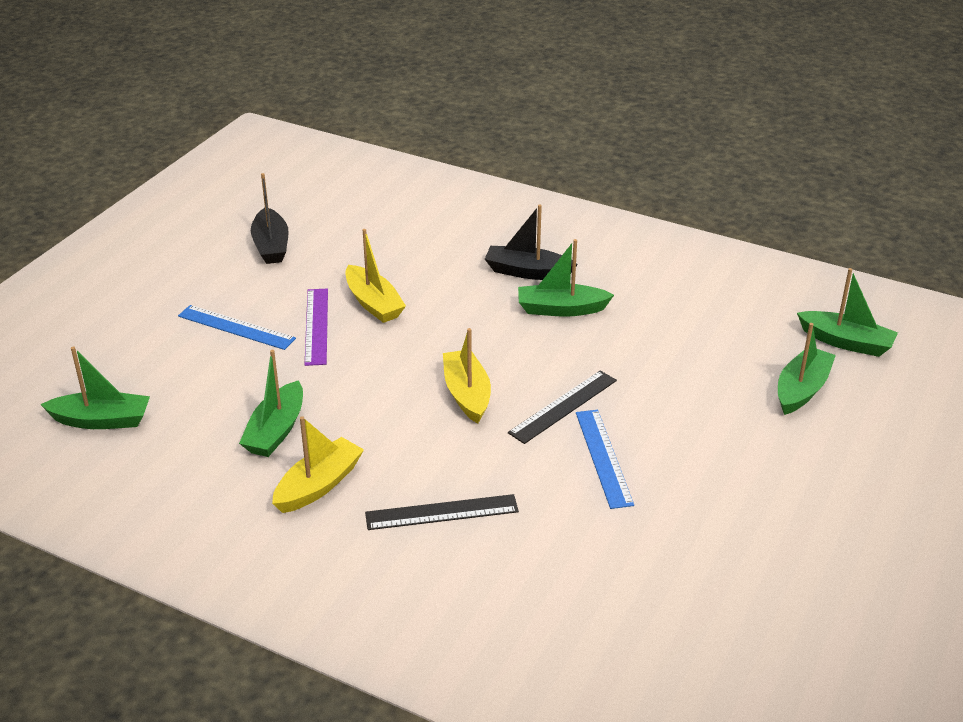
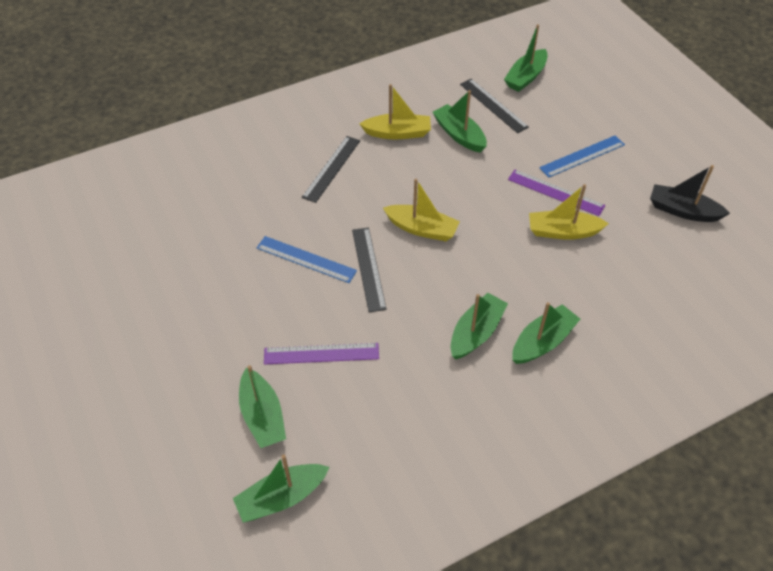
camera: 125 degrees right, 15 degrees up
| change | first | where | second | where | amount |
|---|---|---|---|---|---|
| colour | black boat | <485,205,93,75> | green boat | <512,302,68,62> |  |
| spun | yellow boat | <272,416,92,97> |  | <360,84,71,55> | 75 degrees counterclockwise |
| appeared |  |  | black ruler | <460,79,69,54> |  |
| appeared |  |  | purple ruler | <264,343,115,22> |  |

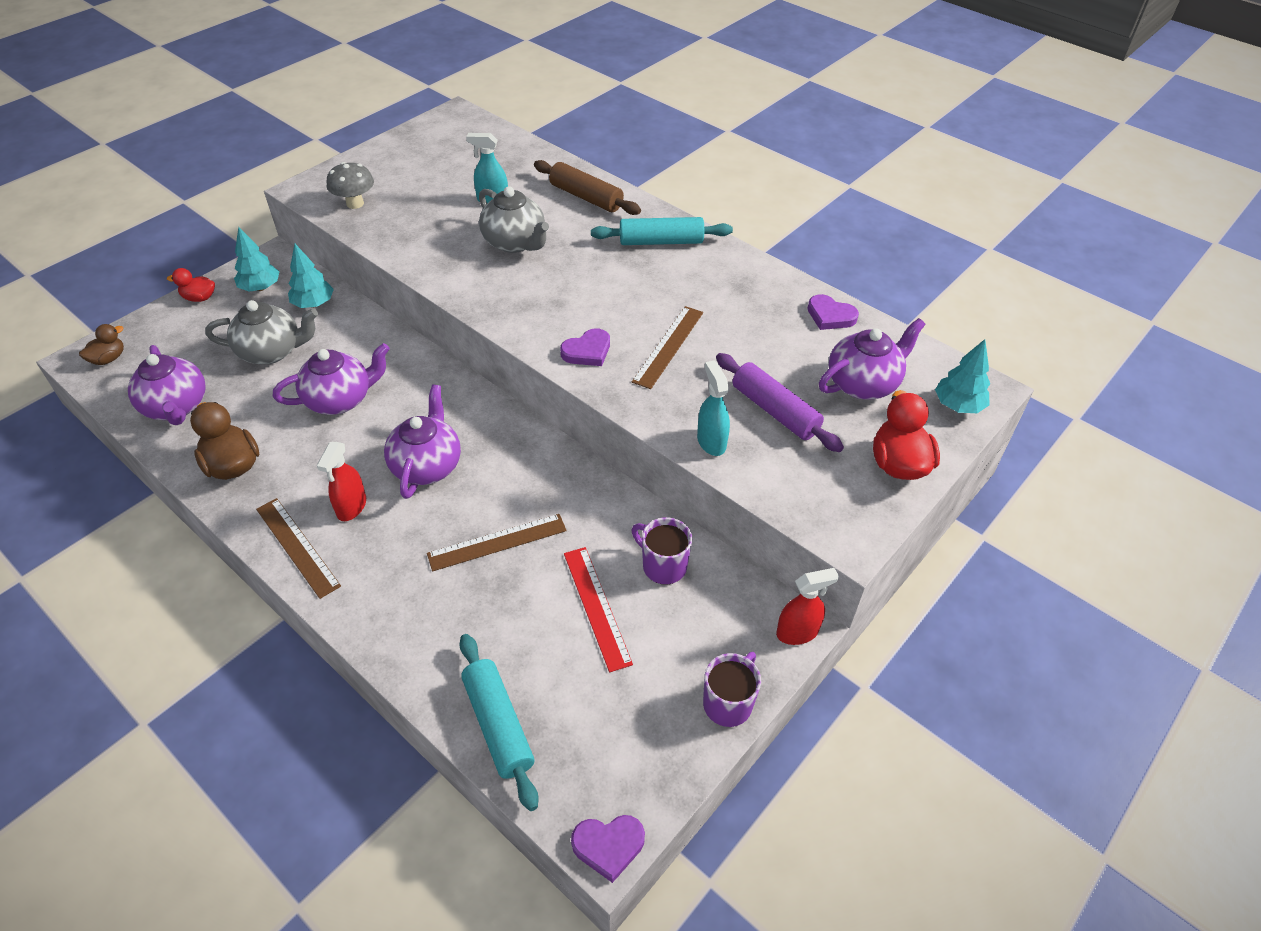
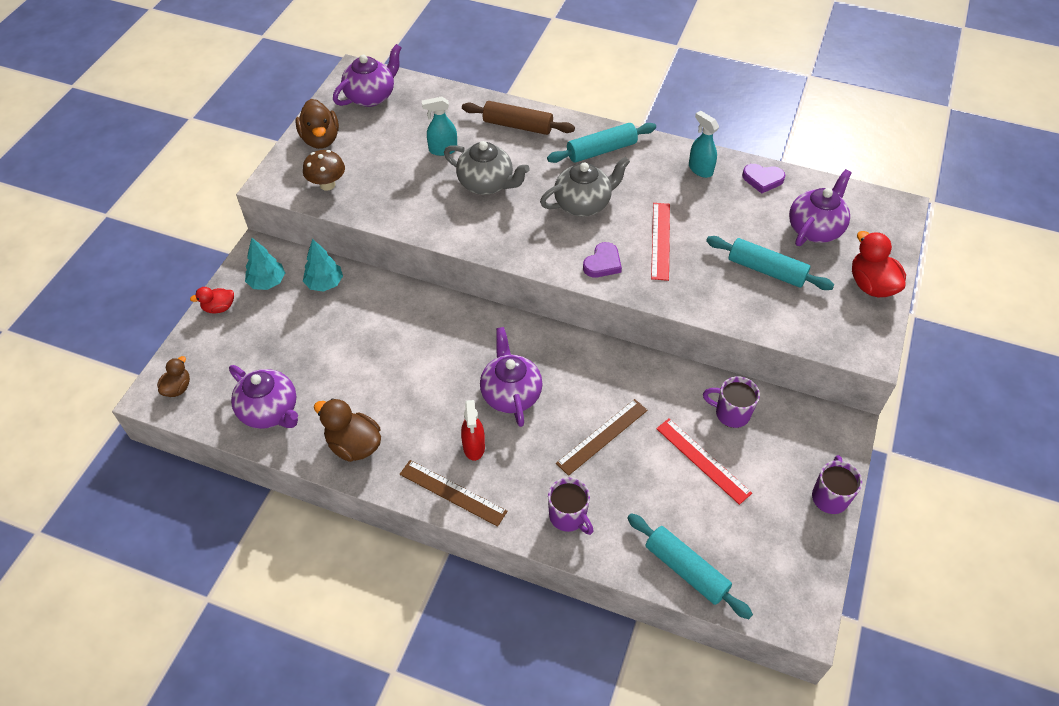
camera: 20 degrees left, 5 degrees up
| change | first | where | second | where | amount |
|---|---|---|---|---|---|
| colour | grey mushroom | <327,162,47,47> | brown mushroom | <303,150,42,41> |  |
| relocated | grey teapot | <205,300,113,64> |  | <540,156,90,61> |  |
| colour | brown ruler | <632,306,71,83> | red ruler | <651,203,19,78> |  |
| missing | turquoise tree | <935,339,55,74> |  |  |  |
| relocated | purple teapot | <273,343,117,72> |  | <333,44,69,63> |  |
| colour | purple rolling pin | <716,353,128,99> | turquoise rolling pin | <706,236,128,54> |  |
| relocated | turquoise spray bottle | <697,360,33,96> |  | <689,111,30,67> |  |
| missing | red spray bottle | <776,568,63,77> |  |  |  |
| missing | purple heart | <571,815,74,68> |  |  |  |
| appeared |  |  | brown duck | <295,99,44,50> |  |
| appeared |  |  | purple mug | <548,478,46,57> |  |

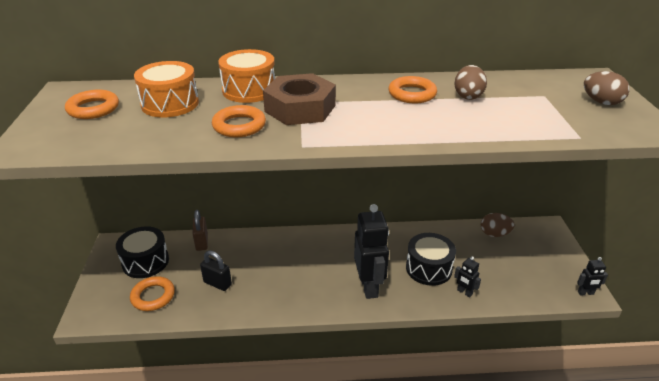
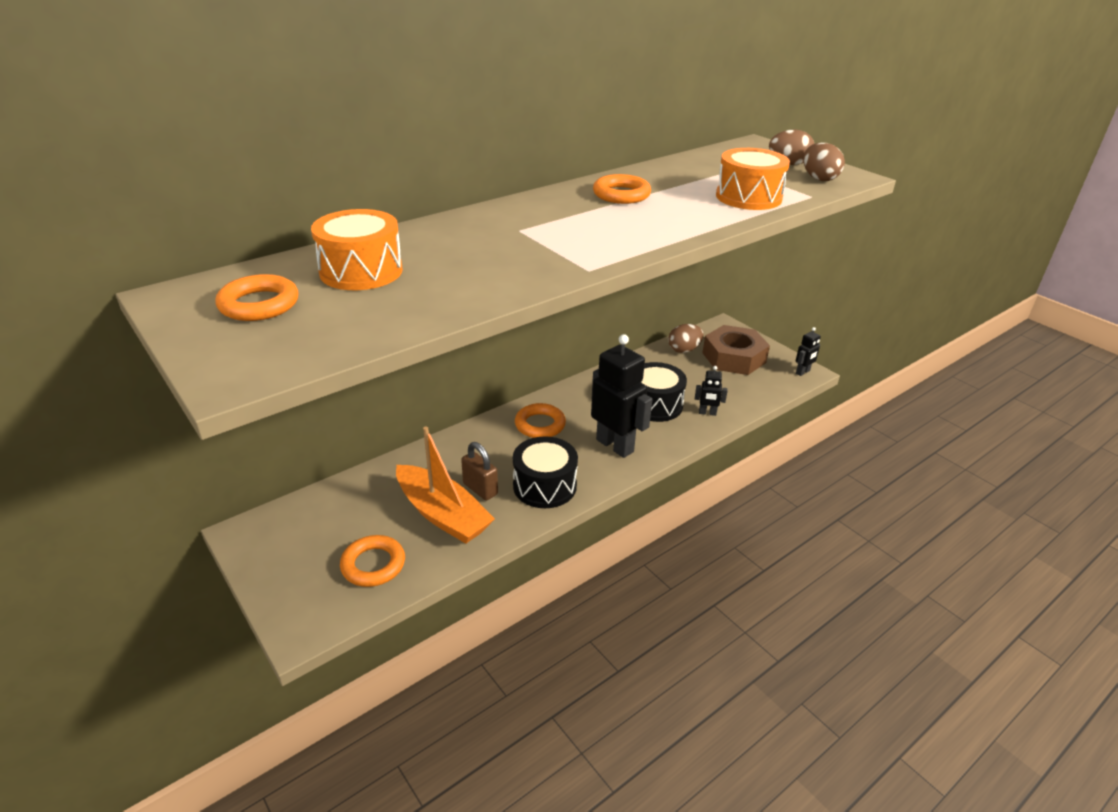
camera: 35 degrees left, 0 degrees up
| change | first | where | second | where | amount |
|---|---|---|---|---|---|
| relocated | orange drum | <218,49,57,54> |  | <716,148,74,62> |  |
| relocated | brown egg | <455,65,32,35> |  | <803,143,42,38> |  |
| relocated | brown nut | <263,73,73,52> |  | <702,325,68,50> |  |
| relocated | orange ring | <212,105,54,32> |  | <515,403,51,35> |  |
| relocated | brown padlock | <192,210,16,41> |  | <461,442,37,58> |  |
| relocated | black drum | <116,226,53,52> |  | <513,436,65,72> |  |
| exchanged | black padlock | <200,250,32,41> | orange boat | <396,427,99,117> |  |

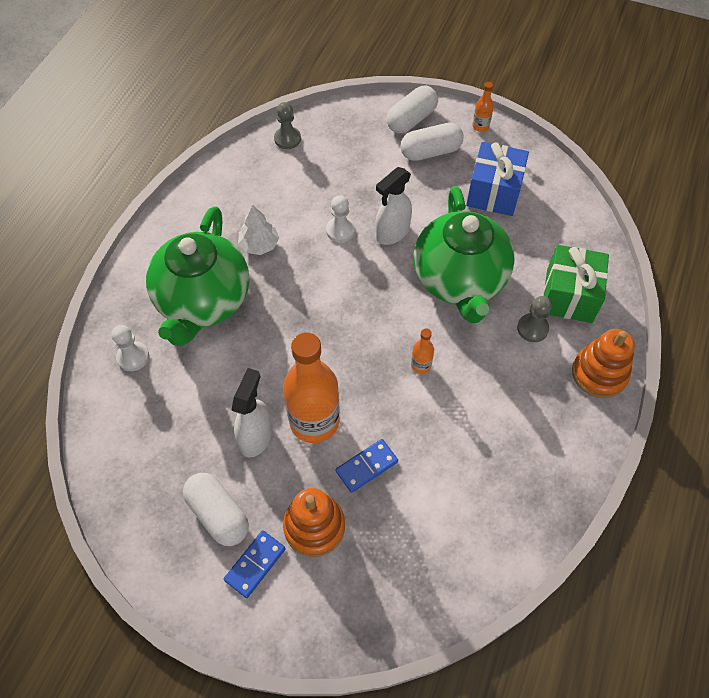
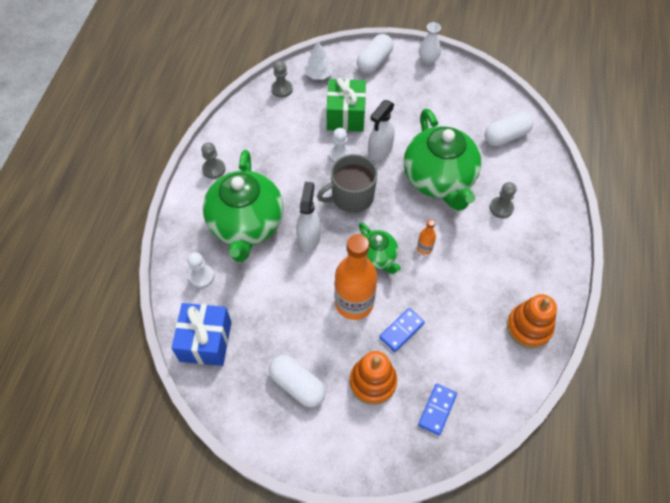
camera: 10 degrees left, 0 degrees up
| change | first | where | second | where | amount |
|---|---|---|---|---|---|
| exchanged | orange bottle | <472,82,22,50> | white vase | <419,22,22,43> |  |
| relocated | white capsule | <401,123,63,38> |  | <485,112,49,34> |  |
| relocated | blue gift | <466,142,63,74> |  | <171,303,61,63> |  |
| relocated | white tree | <238,205,41,50> |  | <304,41,30,39> |  |
| relocated | green gift | <543,245,66,78> |  | <326,78,40,54> |  |
| relocated | orange stacking toy | <572,329,63,69> |  | <507,294,50,54> |  |
| relocated | white spray bottle | <232,368,40,90> |  | <297,182,24,70> |  |
| relocated | blue domino | <224,530,62,68> |  | <418,383,39,52> |  |
| appeared |  |  | grey pawn | <201,142,24,37> |  |
| appeared |  |  | grey mug | <317,154,61,59> |  |
| appeared |  |  | green teapot | <359,222,42,52> |  |

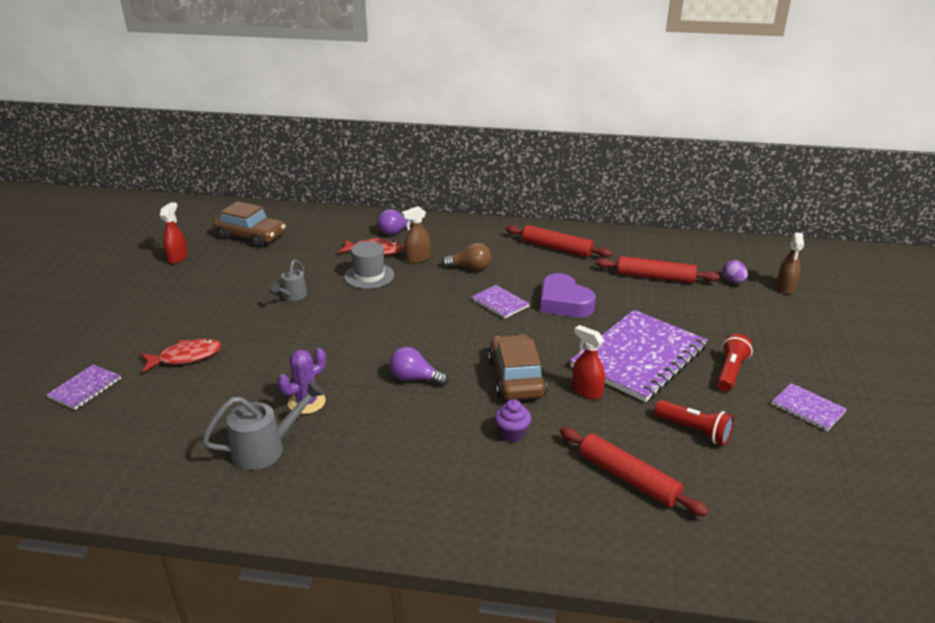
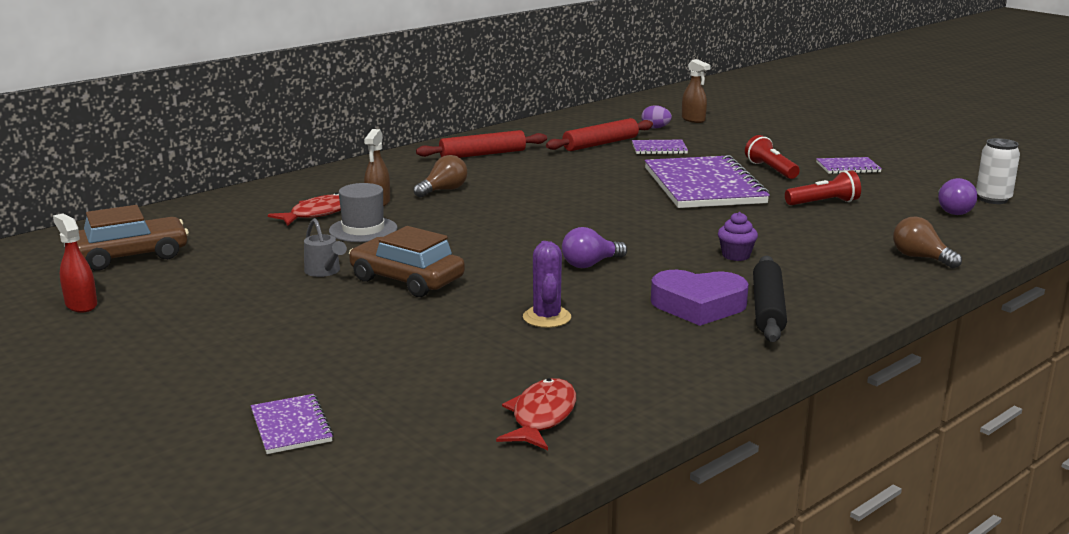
camera: 50 degrees left, 10 degrees down
| change | first | where | second | where | amount |
|---|---|---|---|---|---|
| relocated | purple light bulb | <378,209,34,26> |  | <938,178,39,37> |  |
| relocated | purple heart | <540,273,56,44> |  | <651,270,98,56> |  |
| relocated | purple notebook | <472,285,58,34> |  | <632,140,56,15> |  |
| missing | red spray bottle | <572,325,33,74> |  |  |  |
| relocated | brown car | <488,334,59,66> |  | <349,226,116,71> |  |
| relocated | red fish | <141,339,81,33> |  | <496,378,80,72> |  |
| missing | grey watering can | <202,381,122,89> |  |  |  |
| missing | red rolling pin | <560,427,149,89> |  |  |  |
| appeared |  |  | white can | <976,138,44,66> |  |
| appeared |  |  | brown light bulb | <893,216,69,52> |  |
| appeared |  |  | black rolling pin | <753,256,34,86> |  |

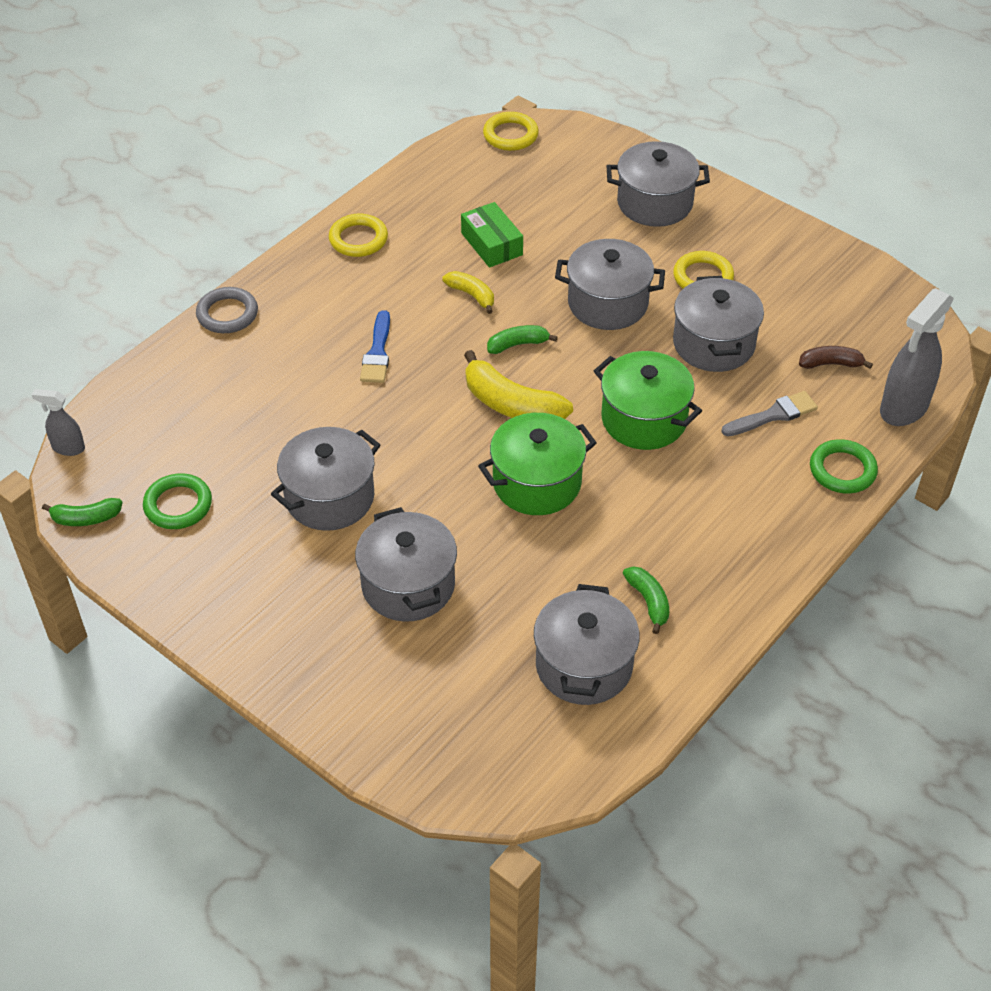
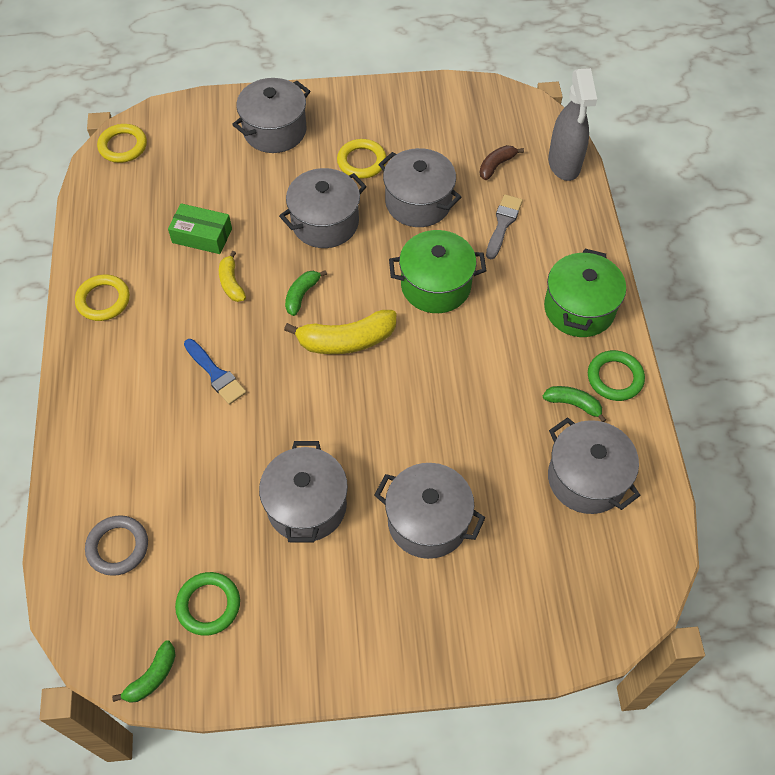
camera: 45 degrees left, 10 degrees up
| change | first | where | second | where | amount |
|---|---|---|---|---|---|
| spun | yellow banana | <442,271,52,43> |  | <219,251,27,51> | 105 degrees counterclockwise |
| relocated | grey ring | <196,287,62,46> |  | <85,515,63,61> |  |
| missing | grey spray bottle | <32,389,53,67> |  |  |  |
| relocated | green pot | <478,413,119,102> |  | <544,249,82,88> |  |
| relocated | green ring | <810,439,68,54> |  | <588,350,57,51> |  |

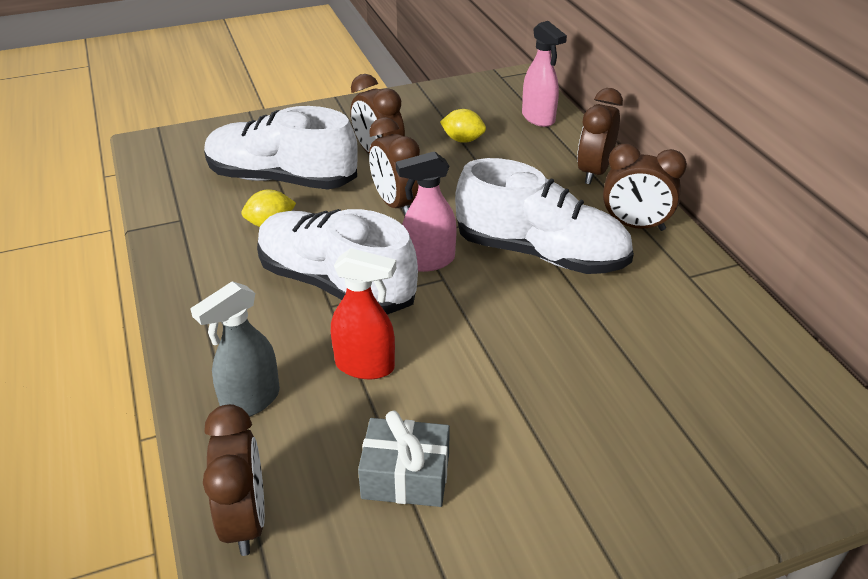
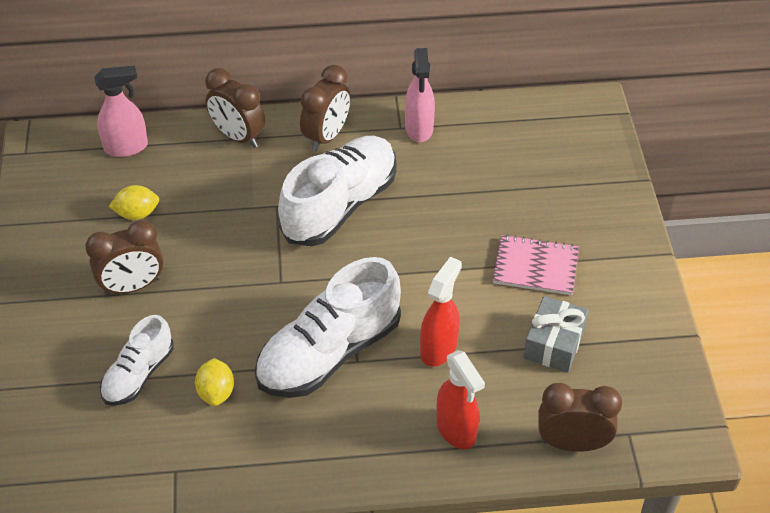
camera: 75 degrees left, 10 degrees up
| change | first | where | second | where | amount |
|---|---|---|---|---|---|
| size | white shoe | <204,106,154,83> |  | <100,315,74,91> | x0.56 |
| spun | yellow lemon | <440,109,46,34> |  | <109,185,50,35> | 45 degrees clockwise |
| missing | brown clock | <369,117,51,98> |  |  |  |
| relocated | pink spray bottle | <396,151,61,121> |  | <405,48,30,94> |  |
| colour | grey spray bottle | <190,281,90,136> | red spray bottle | <436,350,49,99> |  |
| appeared |  |  | pink notebook | <493,234,86,61> |  |

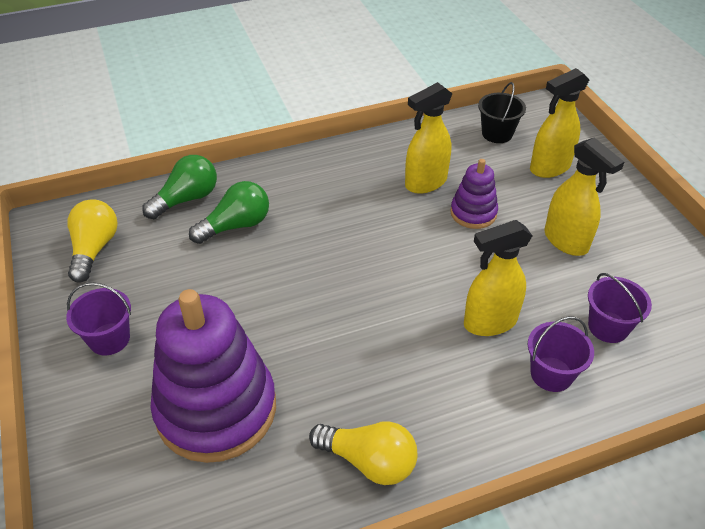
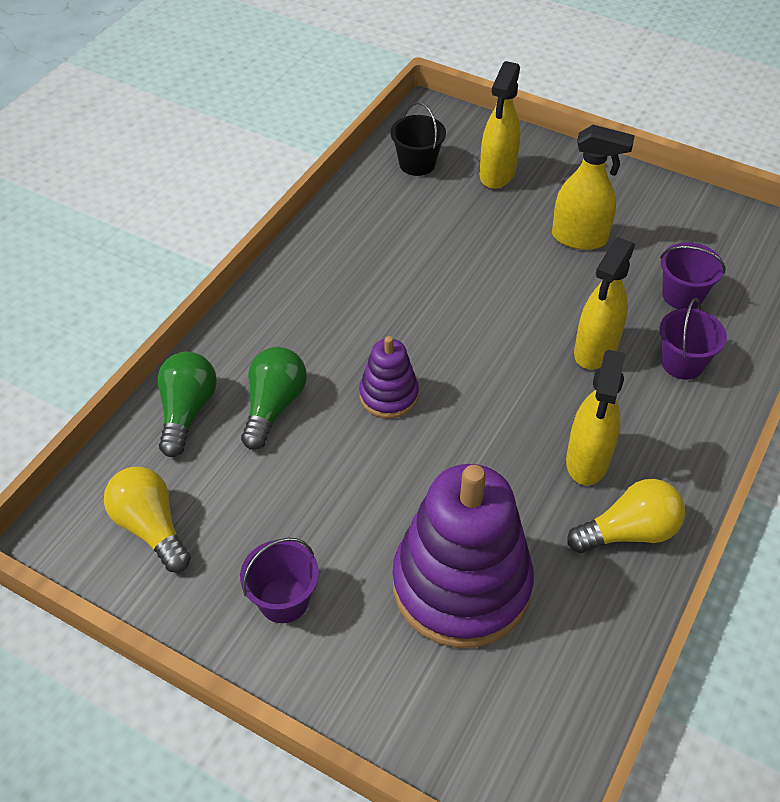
camera: 40 degrees left, 5 degrees up
| change | first | where | second | where | amount |
|---|---|---|---|---|---|
| relocated | yellow spray bottle | <405,82,47,112> |  | <566,350,59,135> |  |
| relocated | purple stacking toy | <450,159,48,70> |  | <359,336,60,82> |  |

